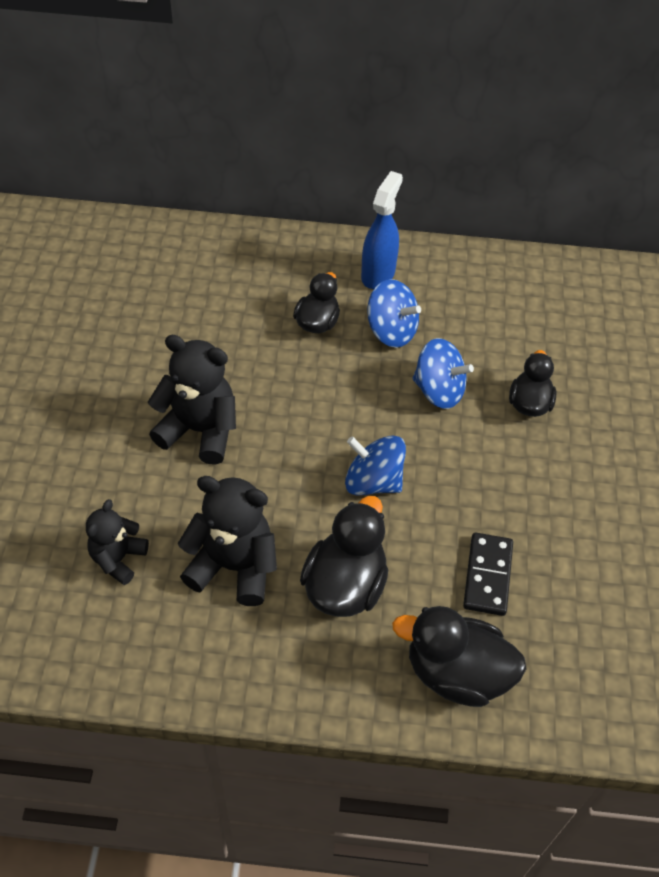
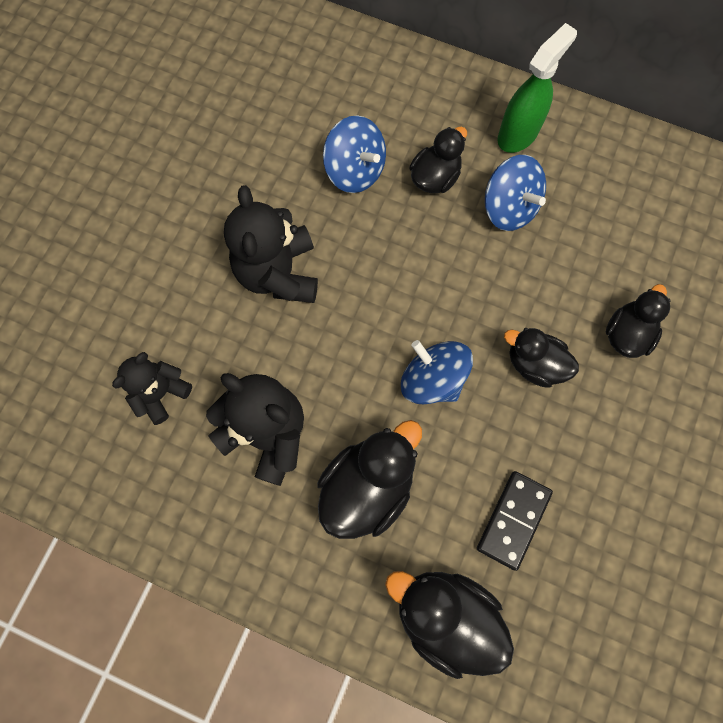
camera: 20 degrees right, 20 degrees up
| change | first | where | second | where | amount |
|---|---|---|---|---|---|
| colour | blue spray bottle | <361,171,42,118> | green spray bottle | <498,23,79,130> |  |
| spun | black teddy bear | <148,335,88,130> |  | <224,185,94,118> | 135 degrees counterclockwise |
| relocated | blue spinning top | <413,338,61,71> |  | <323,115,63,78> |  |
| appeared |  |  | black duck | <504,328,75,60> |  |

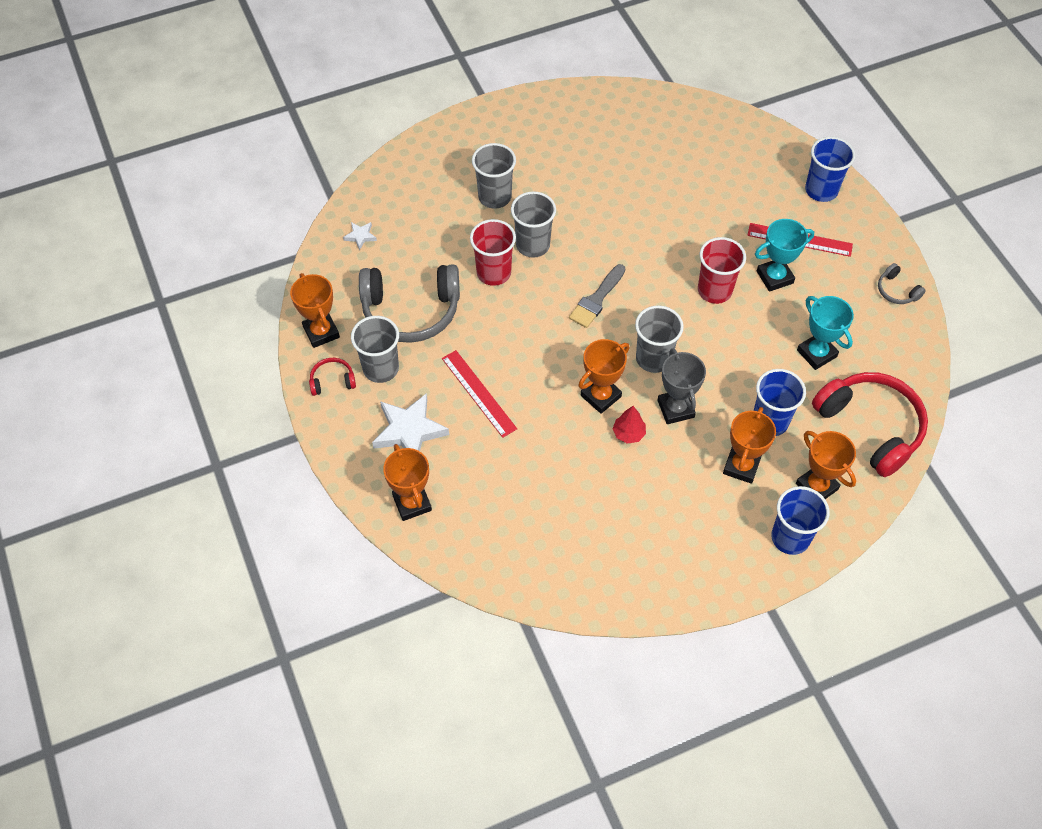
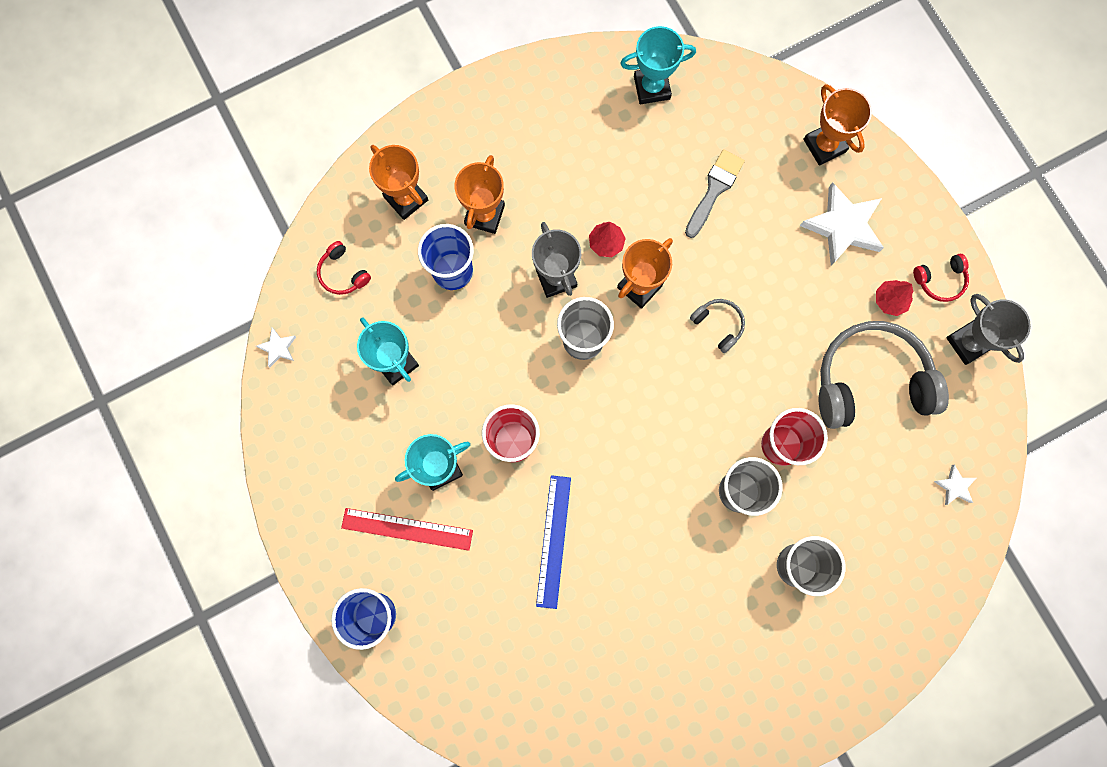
camera: 175 degrees right, 20 degrees up
| change | first | where | second | where | amount |
|---|---|---|---|---|---|
| relocated | grey headphones | <878,263,48,41> |  | <690,299,55,54> |  |
| relocated | grey brush | <569,264,56,64> |  | <685,149,60,89> |  |
| colour | orange trophy | <290,273,50,75> | grey trophy | <946,294,85,71> |  |
| exchanged | grey cup | <351,316,48,67> | red tree | <876,280,37,36> |  |
| missing | red ruler | <442,350,75,88> |  |  |  |
| size | red headphones | <812,372,116,105> |  | <317,241,54,54> | x0.44 |
| missing | blue cup | <771,486,59,69> |  |  |  |
| appeared |  |  | turquoise trophy | <620,26,76,78> |  |
| appeared |  |  | white star | <256,328,40,39> |  |
| appeared |  |  | blue ruler | <536,475,35,134> |  |

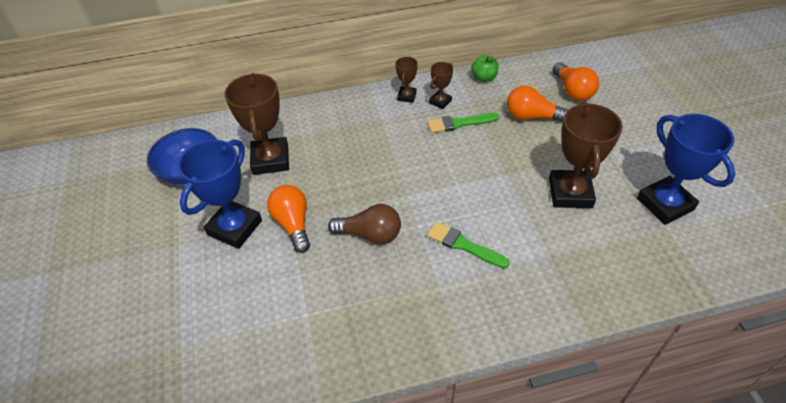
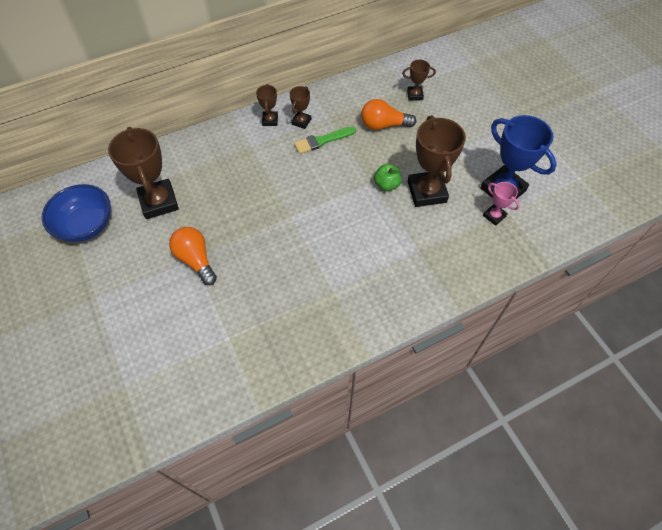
camera: 15 degrees left, 10 degrees up
| change | first | where | second | where | amount |
|---|---|---|---|---|---|
| relocated | green apple | <471,55,27,27> |  | <374,164,27,27> |  |
| exchanged | orange light bulb | <553,62,46,39> | brown trophy | <402,60,34,41> |  |
| missing | blue trophy | <178,139,84,110> |  |  |  |
| missing | brown light bulb | <328,204,73,40> |  |  |  |
| missing | green brush | <427,222,83,46> |  |  |  |
| appeared |  |  | pink trophy | <483,182,37,44> |  |

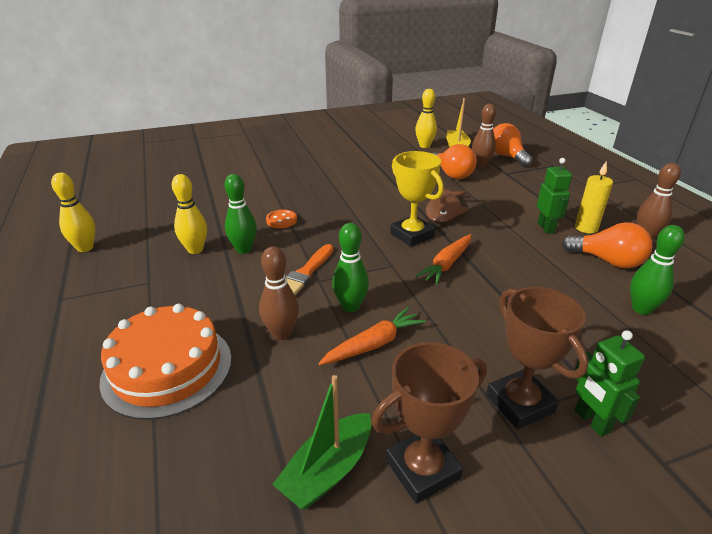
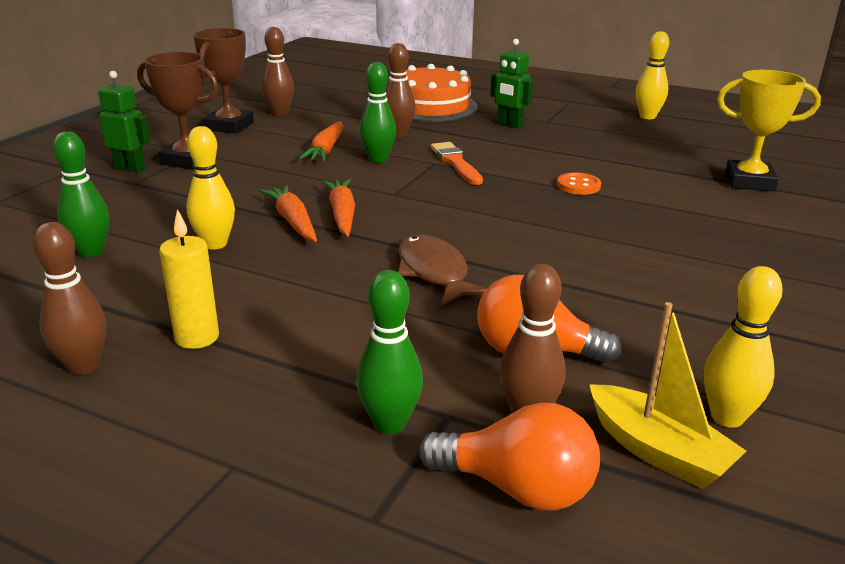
camera: 135 degrees right, 5 degrees down
| change | first | where | second | where | amount |
|---|---|---|---|---|---|
| relocated | yellow trophy | <390,151,54,96> |  | <717,70,104,121> |  |
| relocated | green robot | <537,158,35,76> |  | <490,39,43,89> |  |
| relocated | yellow bowling pin | <172,174,35,80> |  | <187,126,48,124> |  |
| relocated | green bowling pin | <225,174,32,80> |  | <356,270,67,164> |  |
| missing | orange light bulb | <562,222,91,46> |  |  |  |
| exchanged | green boat | <272,375,99,134> | brown bowling pin | <262,27,32,89> |  |
| appeared |  |  | orange carrot | <259,185,58,57> |  |

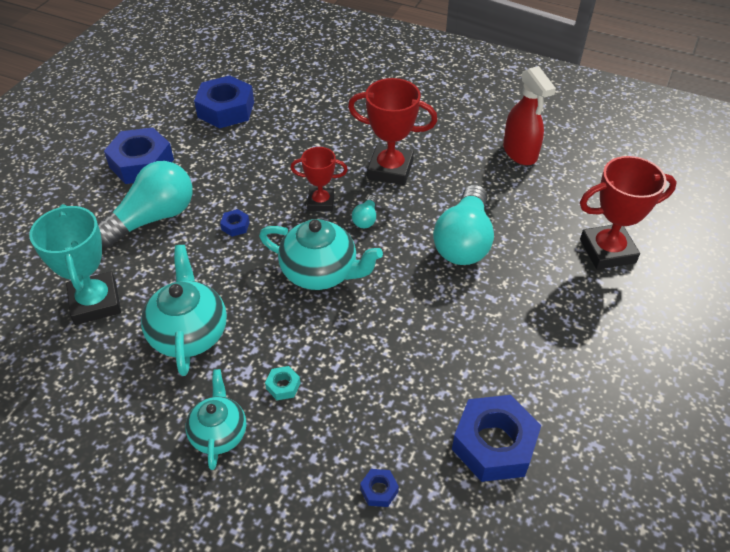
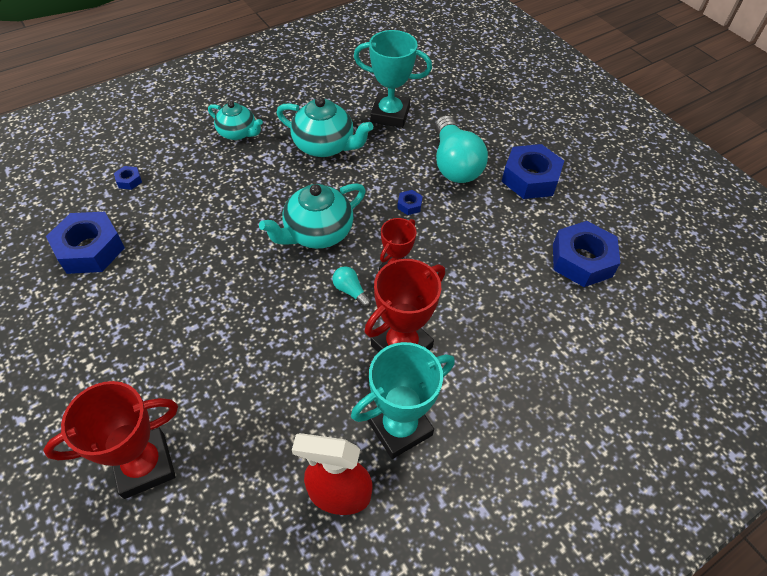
camera: 120 degrees right, 5 degrees up
| change | first | where | second | where | amount |
|---|---|---|---|---|---|
| spun | red trophy | <580,156,97,114> |  | <43,381,135,118> | 45 degrees clockwise |
| missing | turquoise light bulb | <433,185,61,80> |  |  |  |
| missing | turquoise nut | <265,366,35,34> |  |  |  |
| appeared |  |  | turquoise trophy | <351,342,104,117> |  |

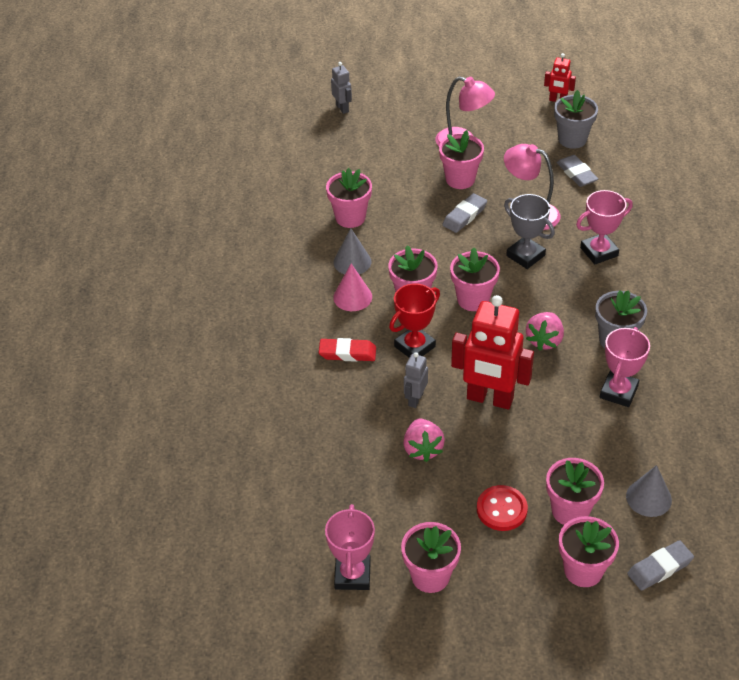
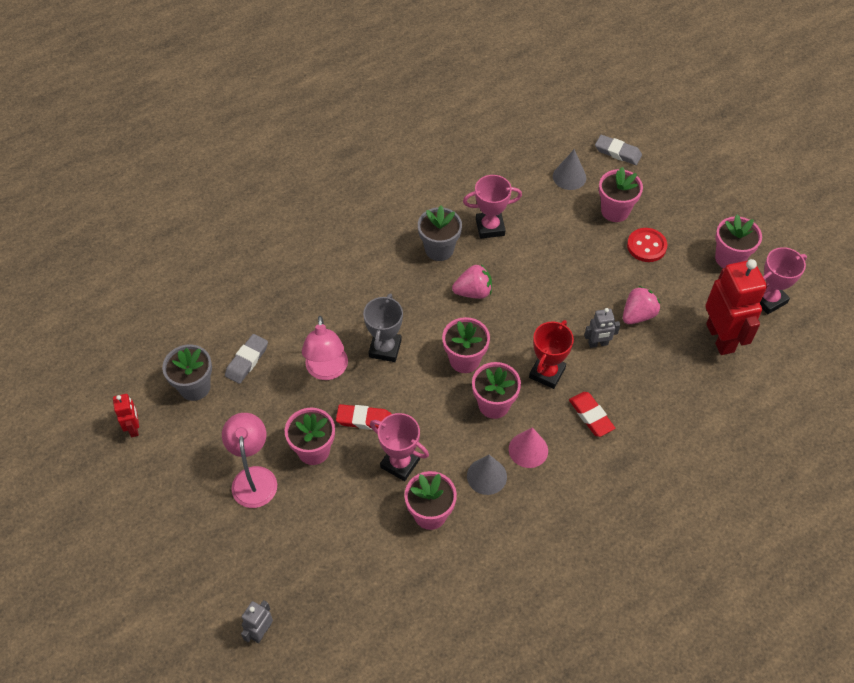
camera: 125 degrees left, 10 degrees up
| change | first | where | second | where | amount |
|---|---|---|---|---|---|
| relocated | pink trophy | <576,190,57,74> |  | <370,413,59,68> |  |
| colour | grey eraser | <442,193,45,40> | red eraser | <336,404,55,26> |  |
| spun | red trophy | <389,283,51,75> |  | <529,320,45,69> | 75 degrees counterclockwise |
| relocated | red robot | <451,295,83,115> |  | <705,259,62,96> |  |
| missing | pink flower pot | <559,516,60,71> |  |  |  |

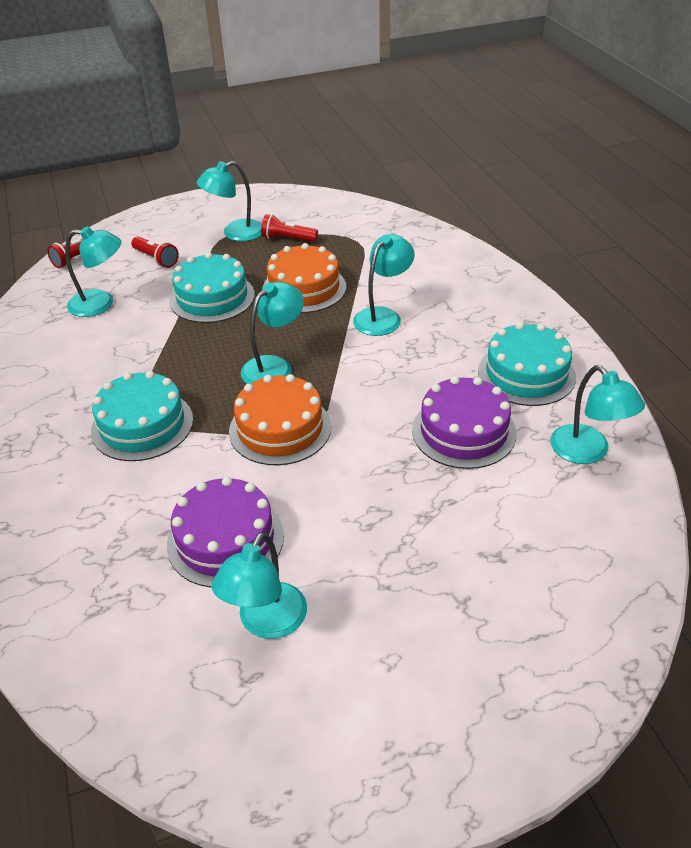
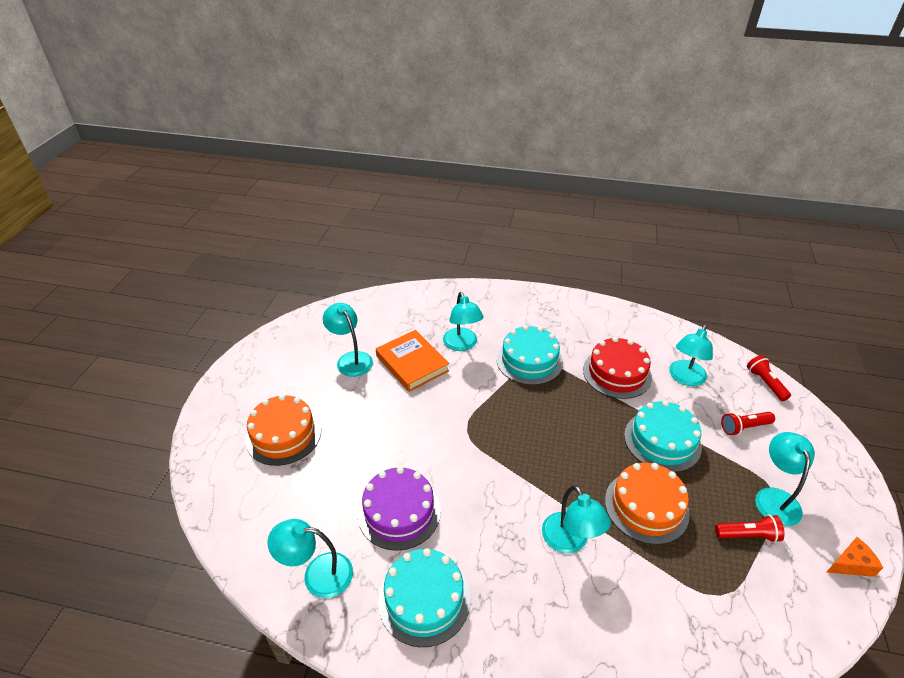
camera: 120 degrees right, 0 degrees up
| change | first | where | second | where | amount |
|---|---|---|---|---|---|
| spun | red flashlight | <261,214,57,28> |  | <715,515,69,28> | 45 degrees clockwise |
| relocated | turquoise lamp | <241,282,63,102> |  | <443,292,41,59> |  |
| relocated | orange cake | <229,374,102,91> |  | <245,395,76,71> |  |
| exchanged | purple cake | <167,476,117,112> | orange book | <376,330,74,62> |  |
| appeared |  |  | red cake | <583,337,69,62> |  |
| appeared |  |  | orange cheese | <827,537,56,40> |  |

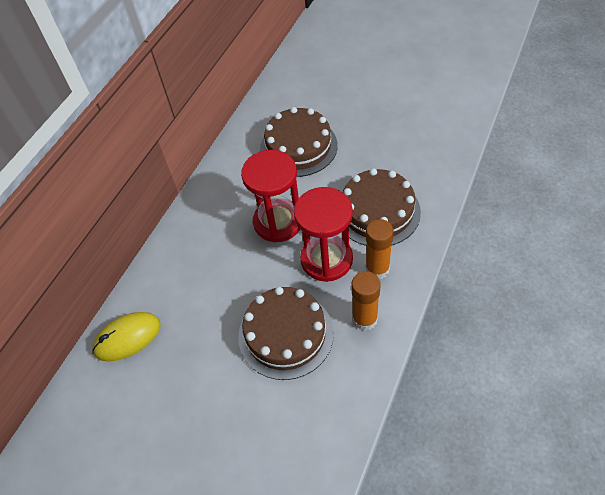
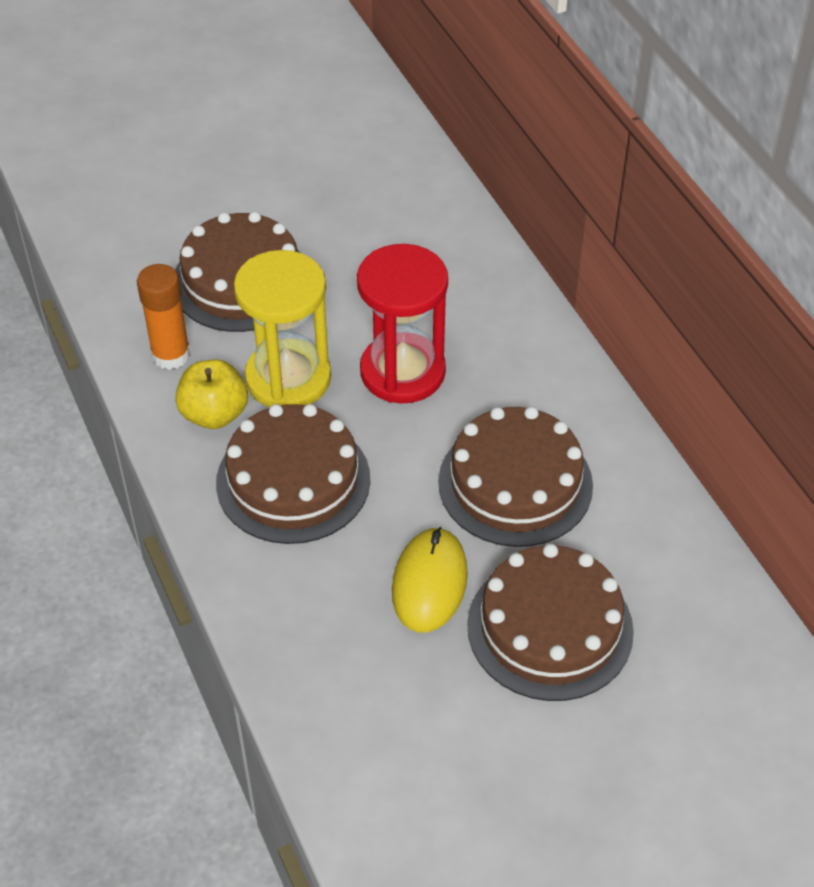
camera: 125 degrees right, 5 degrees down
| change | first | where | second | where | amount |
|---|---|---|---|---|---|
| colour | red hourglass | <294,187,59,95> | yellow hourglass | <234,250,97,157> |  |
| exchanged | orange glue stick | <365,219,28,60> | yellow apple | <175,359,73,70> |  |
| relocated | yellow mouse | <92,312,69,50> |  | <392,527,76,106> |  |
| appeared |  |  | brown cake | <467,543,167,158> |  |

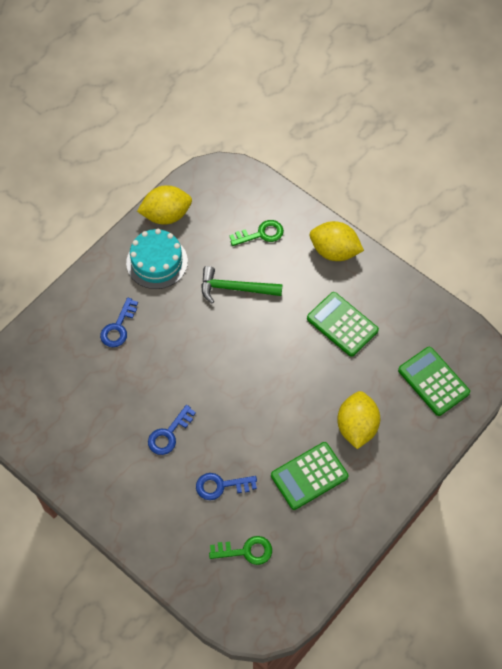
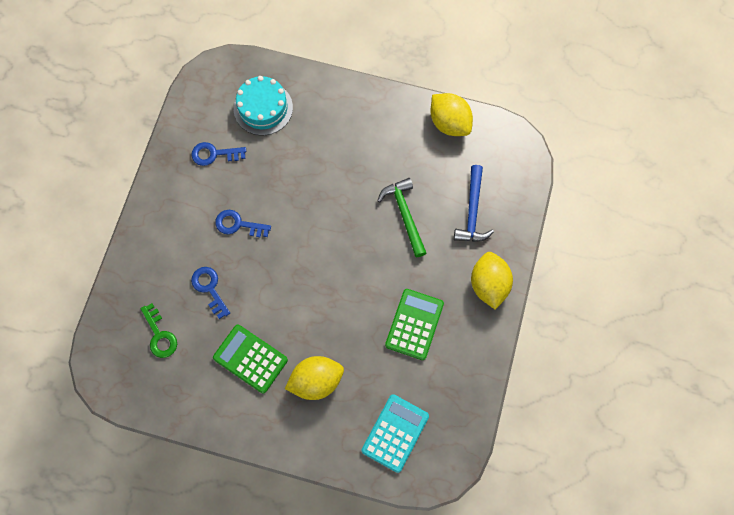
camera: 65 degrees right, 10 degrees up
| change | first | where | second | where | amount |
|---|---|---|---|---|---|
| exchanged | green key | <229,220,55,26> | blue hammer | <454,165,40,77> |  |
| relocated | turquoise cake | <126,229,62,60> |  | <234,76,59,59> |  |
| relocated | blue key | <100,297,38,50> |  | <191,142,55,24> |  |
| colour | green calculator | <398,347,72,69> | turquoise calculator | <362,394,67,79> |  |

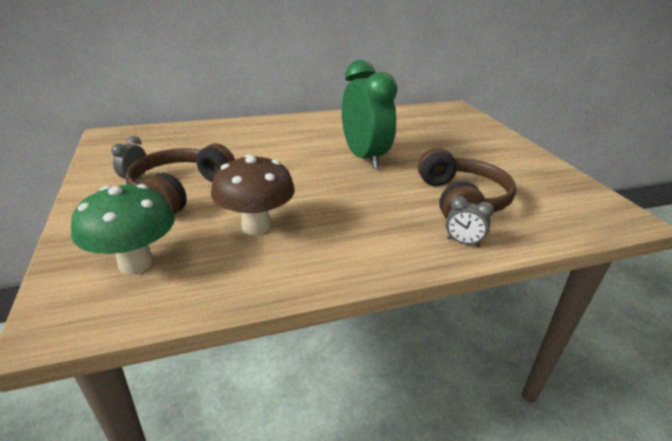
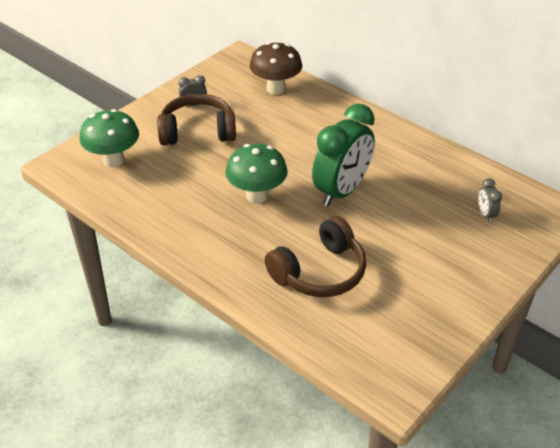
camera: 60 degrees right, 10 degrees up
| change | first | where | second | where | amount |
|---|---|---|---|---|---|
| relocated | brown mushroom | <211,154,84,81> |  | <250,42,52,53> |  |
| relocated | grey clock | <446,196,48,51> |  | <478,178,24,45> |  |
| appeared |  |  | green mushroom | <225,144,63,60> |  |

